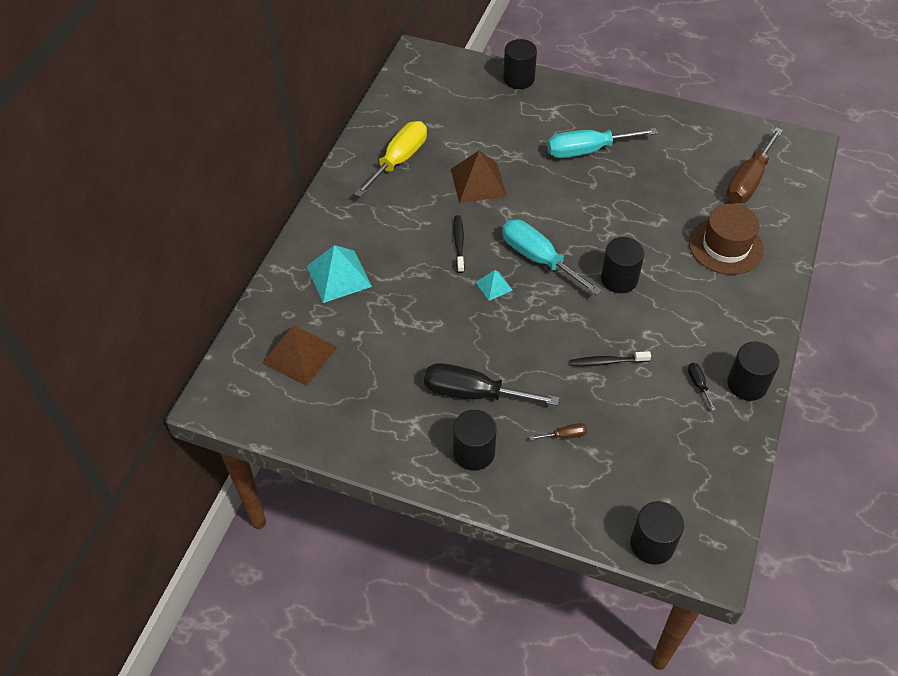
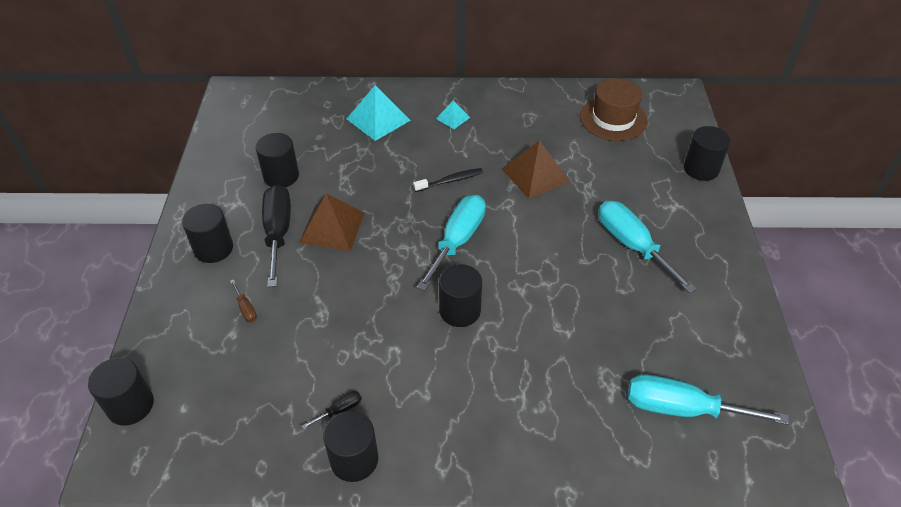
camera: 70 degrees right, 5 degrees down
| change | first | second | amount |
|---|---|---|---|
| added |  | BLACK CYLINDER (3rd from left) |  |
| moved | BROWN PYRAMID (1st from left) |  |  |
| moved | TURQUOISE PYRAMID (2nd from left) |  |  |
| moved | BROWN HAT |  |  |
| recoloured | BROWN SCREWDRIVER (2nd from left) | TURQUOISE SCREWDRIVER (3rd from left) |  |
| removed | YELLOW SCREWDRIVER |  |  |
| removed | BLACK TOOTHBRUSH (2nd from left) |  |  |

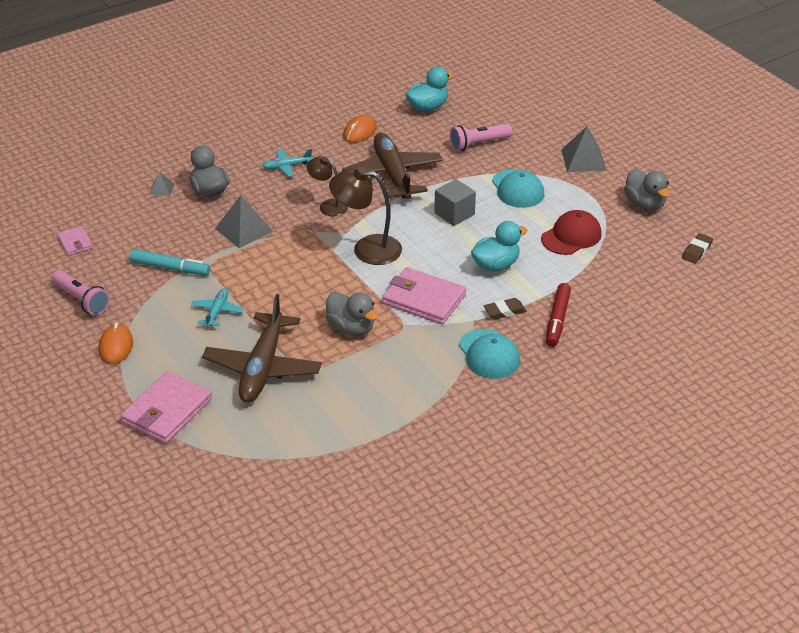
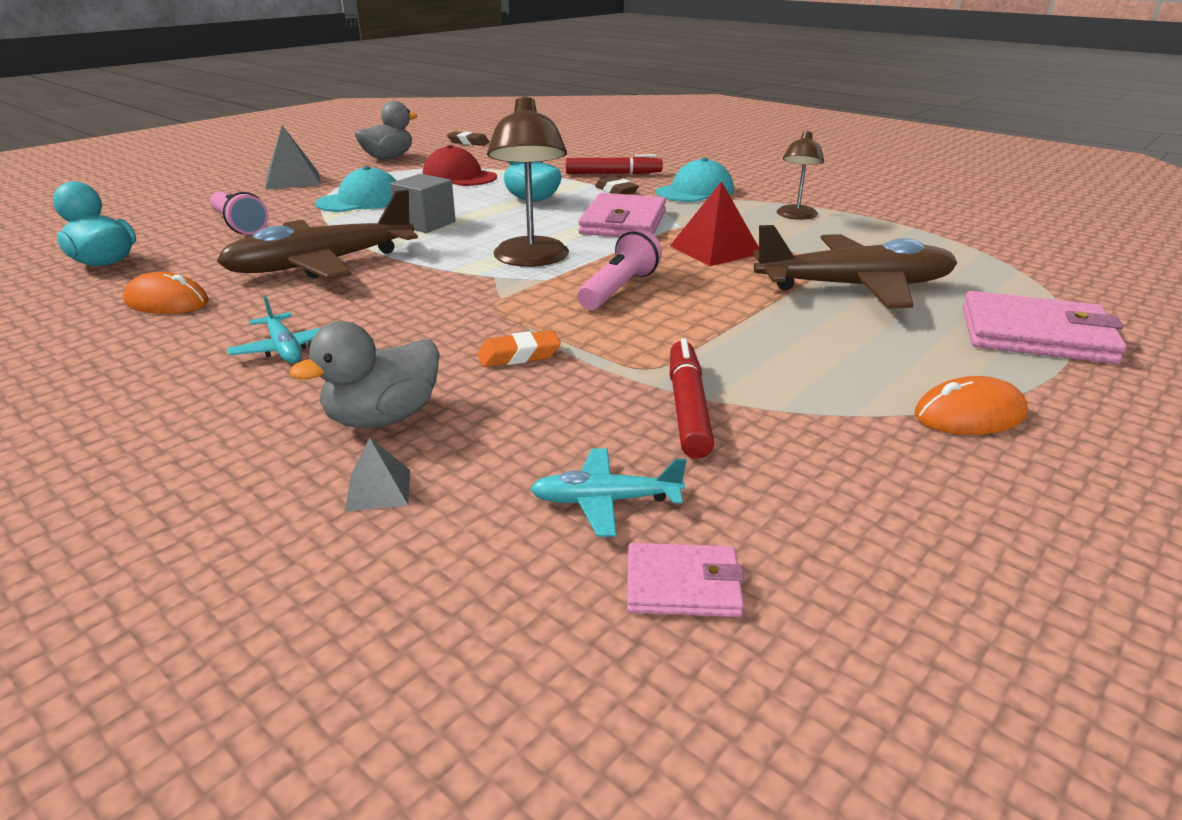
camera: 105 degrees left, 10 degrees down
| change | first | second | amount |
|---|---|---|---|
| replaced | GREY PYRAMID (2nd from left) | ORANGE ERASER |  |
| moved | TURQUOISE PLANE (1st from left in the first image) | TURQUOISE PLANE (2nd from left) |  |
| moved | PINK FLASHLIGHT (1st from left in the first image) | PINK FLASHLIGHT (2nd from left) |  |
| turned | PINK WALLET (1st from left in the first image) | PINK WALLET (2nd from left) | 45 degrees clockwise |
| replaced | GREY DUCK (2nd from left) | RED PYRAMID |  |
| recoloured | TURQUOISE MARKER | RED MARKER (2nd from left) |  |
| moved | BROWN LAMP (1st from left in the first image) | BROWN LAMP (2nd from left) |  |

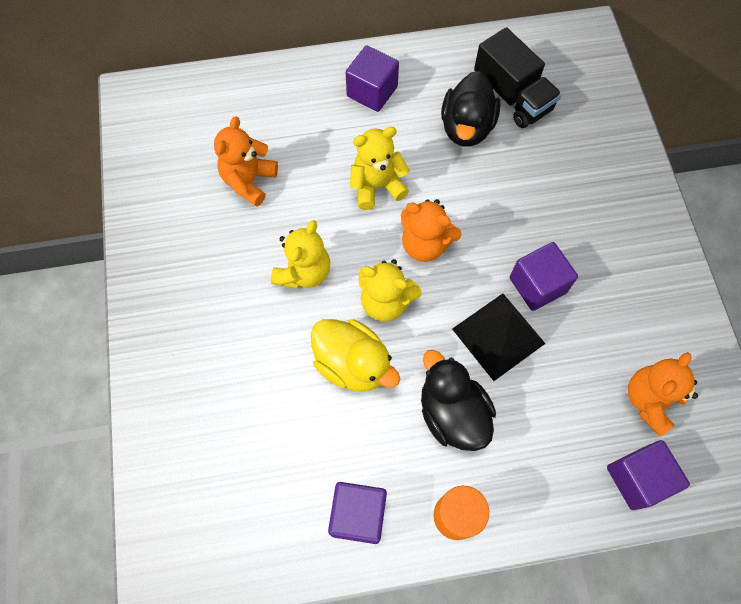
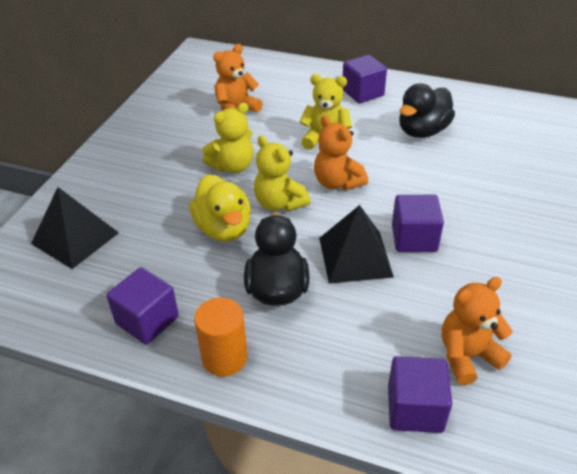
camera: 30 degrees right, 25 degrees down
| change | first | second | amount |
|---|---|---|---|
| added |  | BLACK PYRAMID (1st from left) |  |
| removed | BLACK TRUCK |  |  |

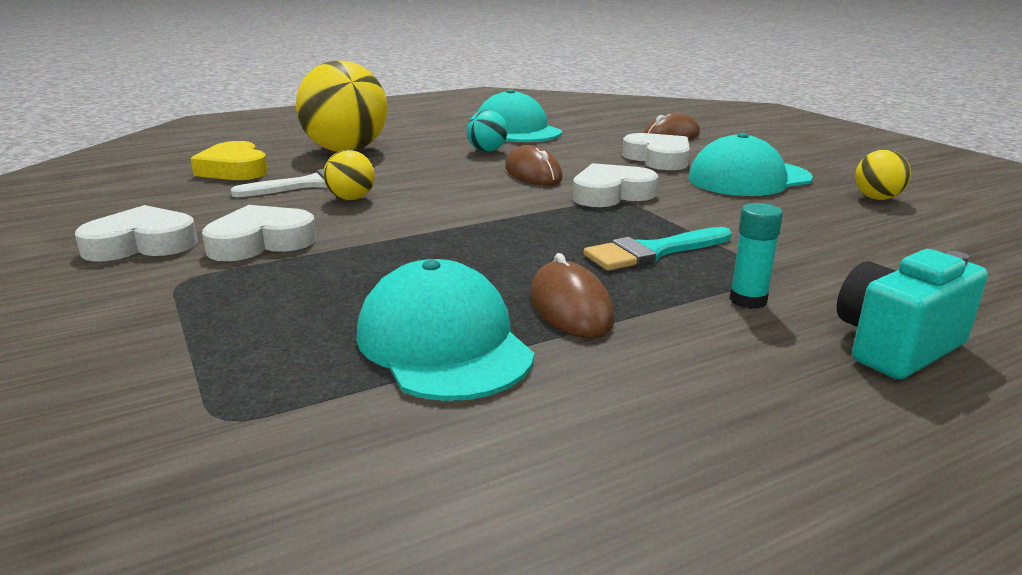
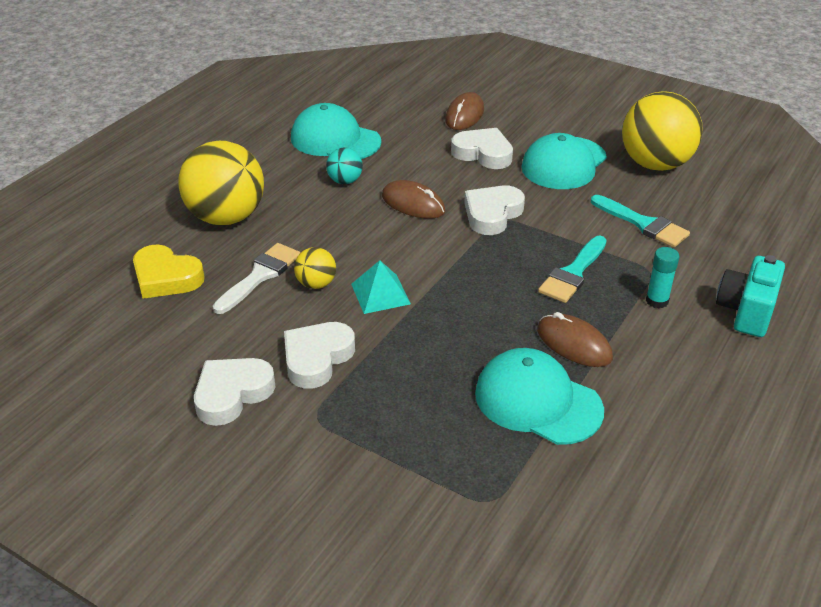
camera: 30 degrees left, 15 degrees up
| change | first | second | amount |
|---|---|---|---|
| added |  | TURQUOISE PYRAMID |  |
| added |  | TURQUOISE BRUSH (2nd from left) |  |
| resized | YELLOW BALL (3rd from left) |  | x2.16 |

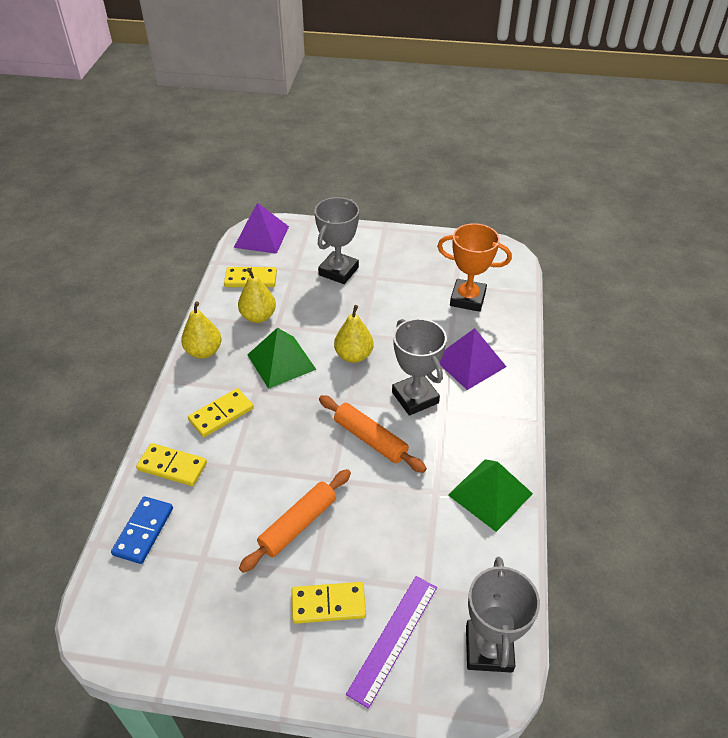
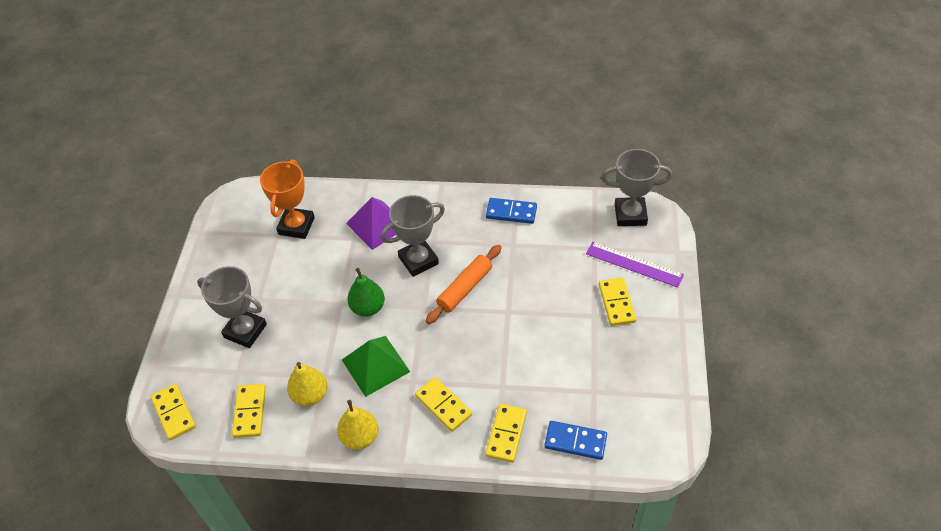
camera: 90 degrees left, 5 degrees up
| change | first | second | amount |
|---|---|---|---|
| replaced | PURPLE PYRAMID (1st from left) | YELLOW DOMINO (1st from left) |  |
| recoloured | YELLOW PEAR (3rd from left) | GREEN PEAR |  |
| replaced | GREEN PYRAMID (2nd from left) | BLUE DOMINO (1st from left) |  |
| removed | ORANGE ROLLING PIN (1st from left) |  |  |

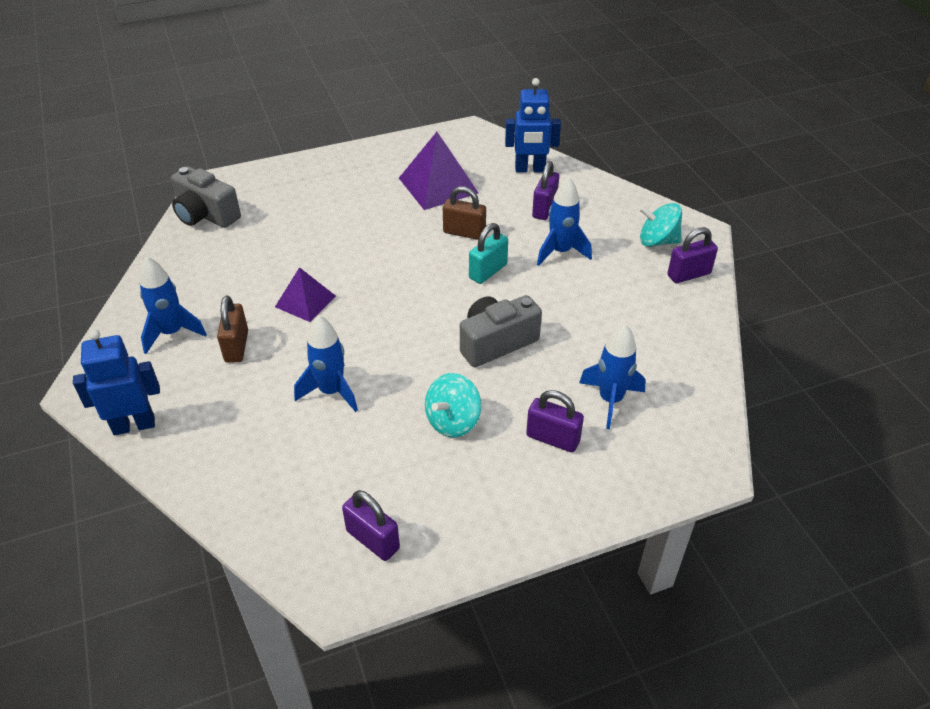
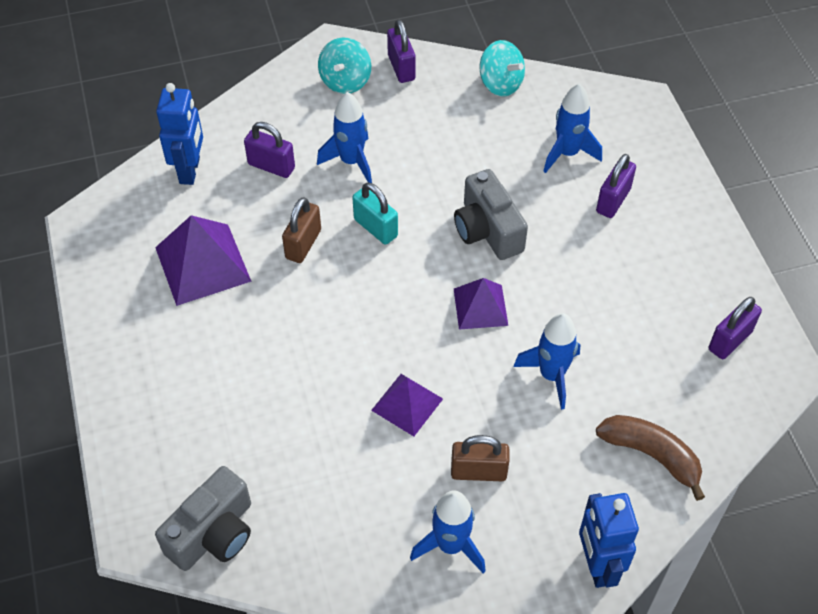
camera: 85 degrees left, 10 degrees up
| change | first | second | amount |
|---|---|---|---|
| added |  | PURPLE PYRAMID (3rd from left) |  |
| moved | TURQUOISE SPINNING TOP (1st from left in the first image) | TURQUOISE SPINNING TOP (2nd from left) |  |
| added |  | BROWN BANANA |  |

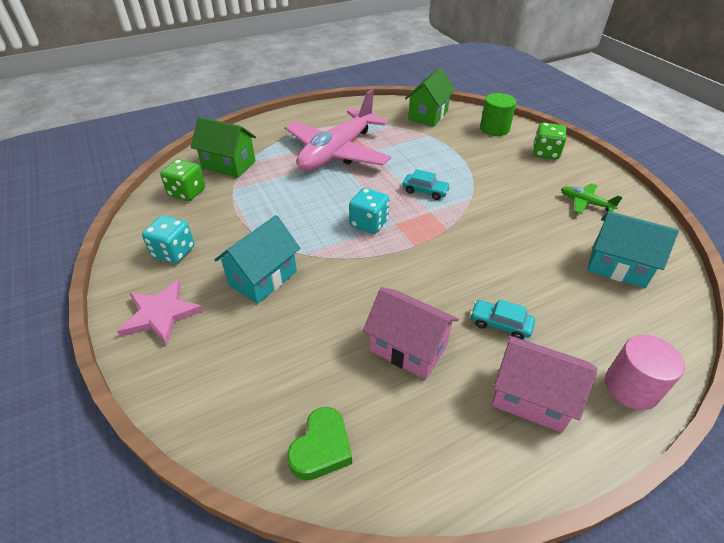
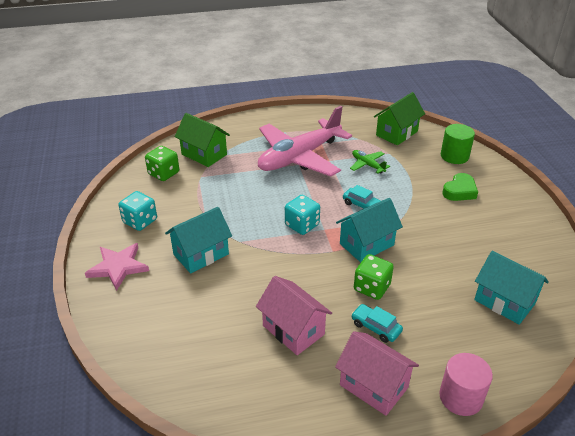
camera: 15 degrees right, 5 degrees down
| change | first | second | amount |
|---|---|---|---|
| added |  | TURQUOISE HOUSE (2nd from left) |  |
| moved | GREEN PLANE |  |  |
| moved | GREEN DICE (2nd from left) |  |  |
| moved | GREEN HEART |  |  |

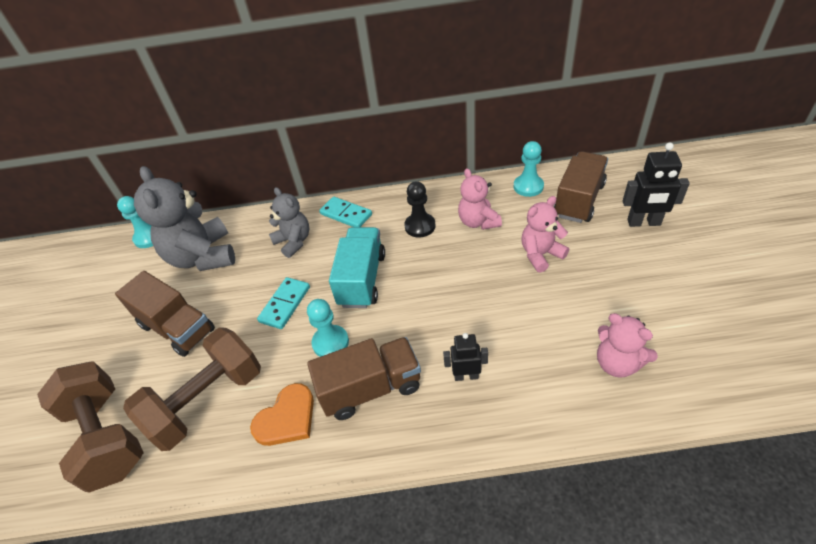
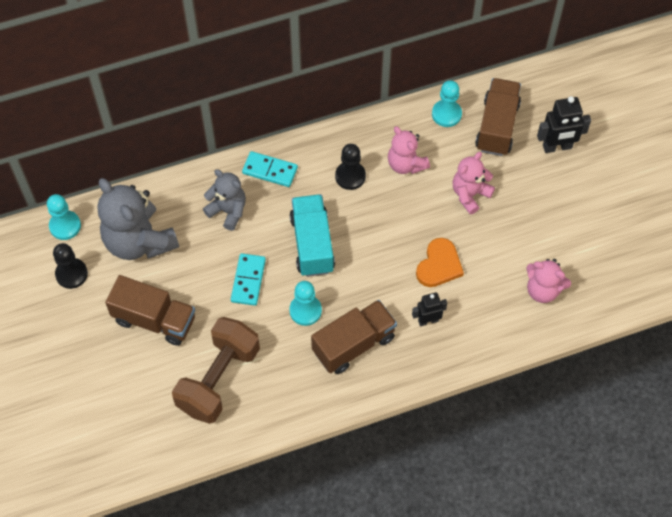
camera: 20 degrees left, 15 degrees up
| change | first | second | amount |
|---|---|---|---|
| added |  | BLACK PAWN (1st from left) |  |
| moved | ORANGE HEART |  |  |
| removed | BROWN DUMBBELL (1st from left) |  |  |

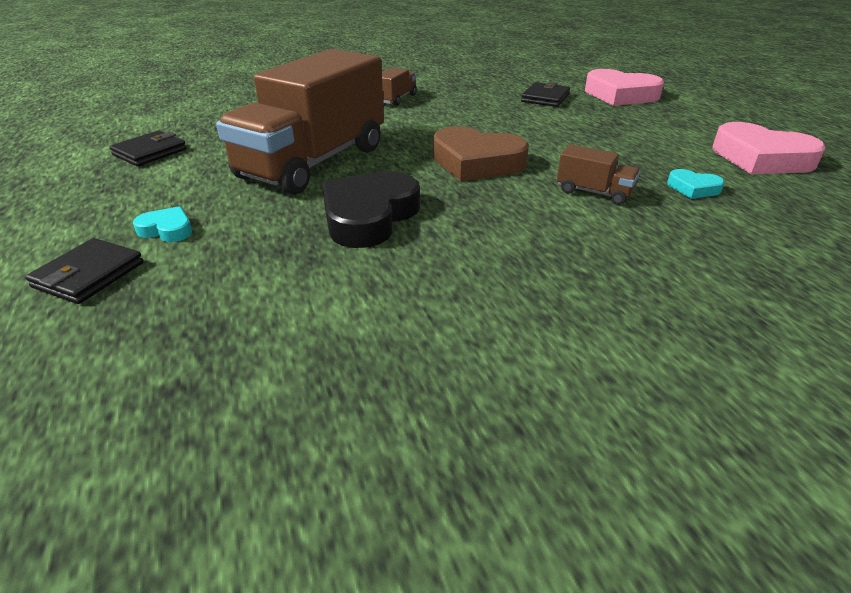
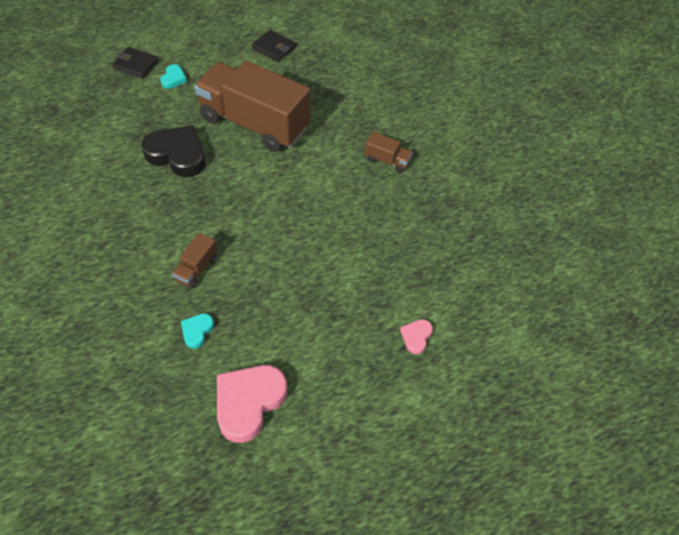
camera: 85 degrees right, 20 degrees up
| change | first | second | amount |
|---|---|---|---|
| resized | PINK HEART (1st from left in the first image) | PINK HEART (2nd from left) | x0.48 |
| removed | BROWN HEART |  |  |
| removed | BLACK WALLET (3rd from left) |  |  |

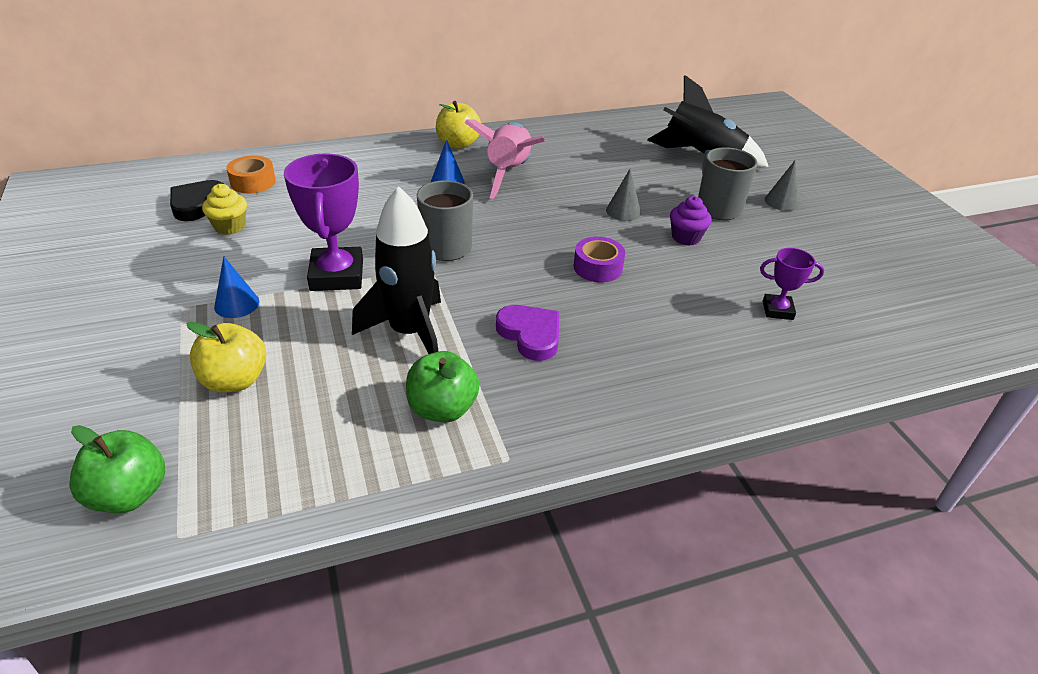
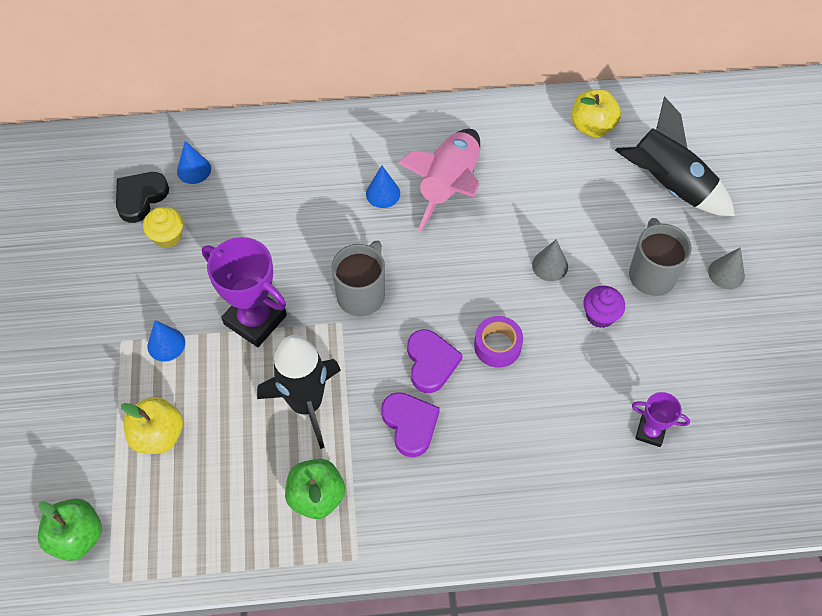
camera: 15 degrees right, 20 degrees up
| change | first | second | amount |
|---|---|---|---|
| replaced | ORANGE TAPE | BLUE CONE (2nd from left) |  |
| turned | PURPLE TROPHY (1st from left) |  | 60 degrees counterclockwise |
| added |  | PURPLE HEART (2nd from left) |  |
| moved | YELLOW APPLE (2nd from left) |  |  |

